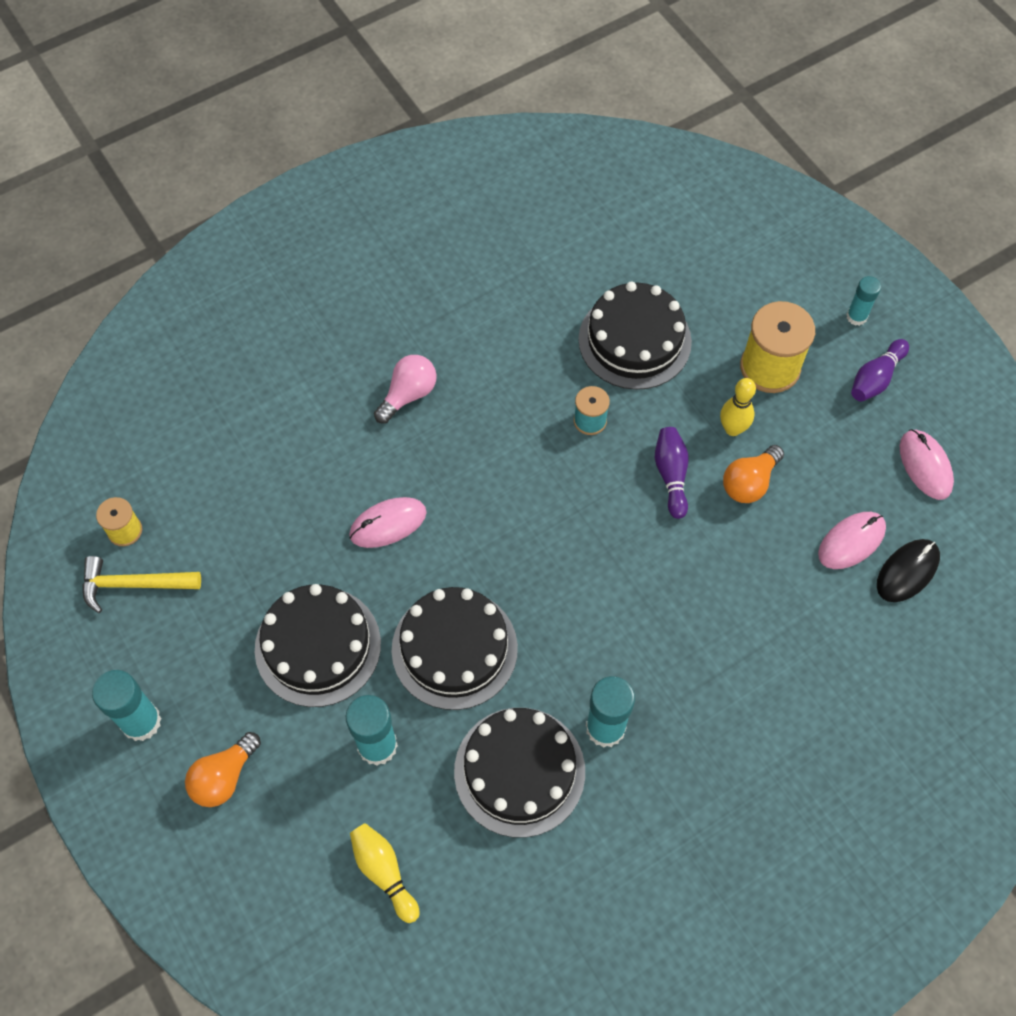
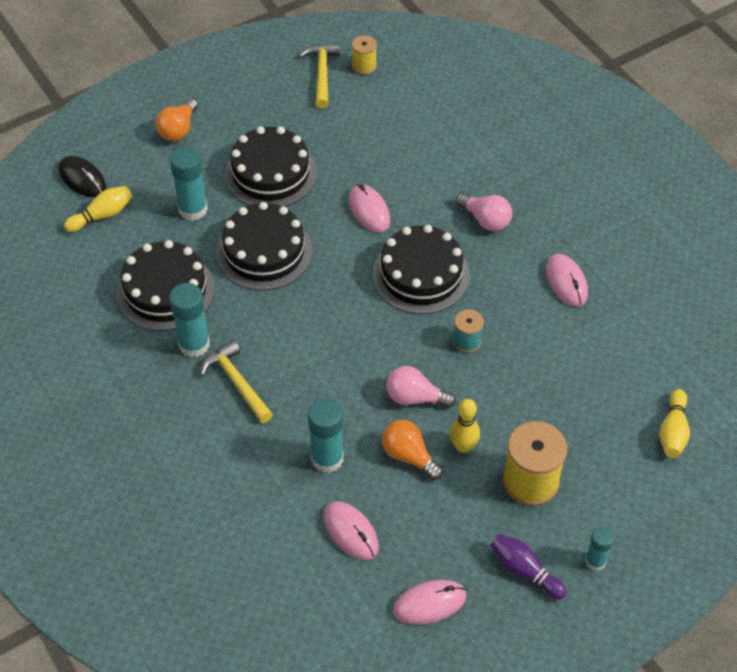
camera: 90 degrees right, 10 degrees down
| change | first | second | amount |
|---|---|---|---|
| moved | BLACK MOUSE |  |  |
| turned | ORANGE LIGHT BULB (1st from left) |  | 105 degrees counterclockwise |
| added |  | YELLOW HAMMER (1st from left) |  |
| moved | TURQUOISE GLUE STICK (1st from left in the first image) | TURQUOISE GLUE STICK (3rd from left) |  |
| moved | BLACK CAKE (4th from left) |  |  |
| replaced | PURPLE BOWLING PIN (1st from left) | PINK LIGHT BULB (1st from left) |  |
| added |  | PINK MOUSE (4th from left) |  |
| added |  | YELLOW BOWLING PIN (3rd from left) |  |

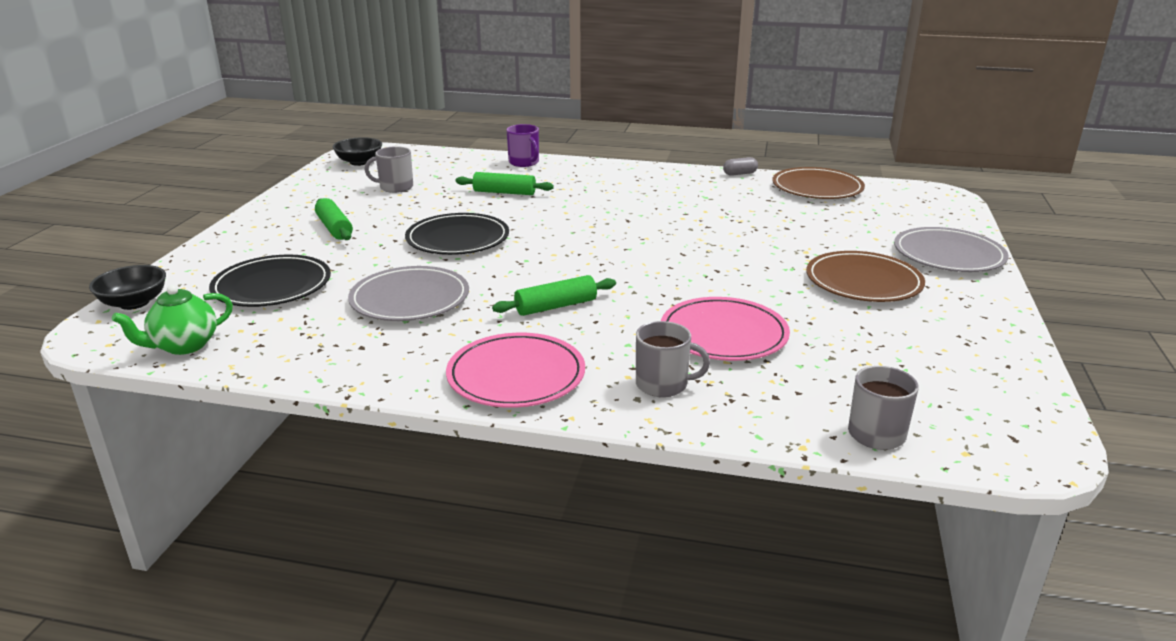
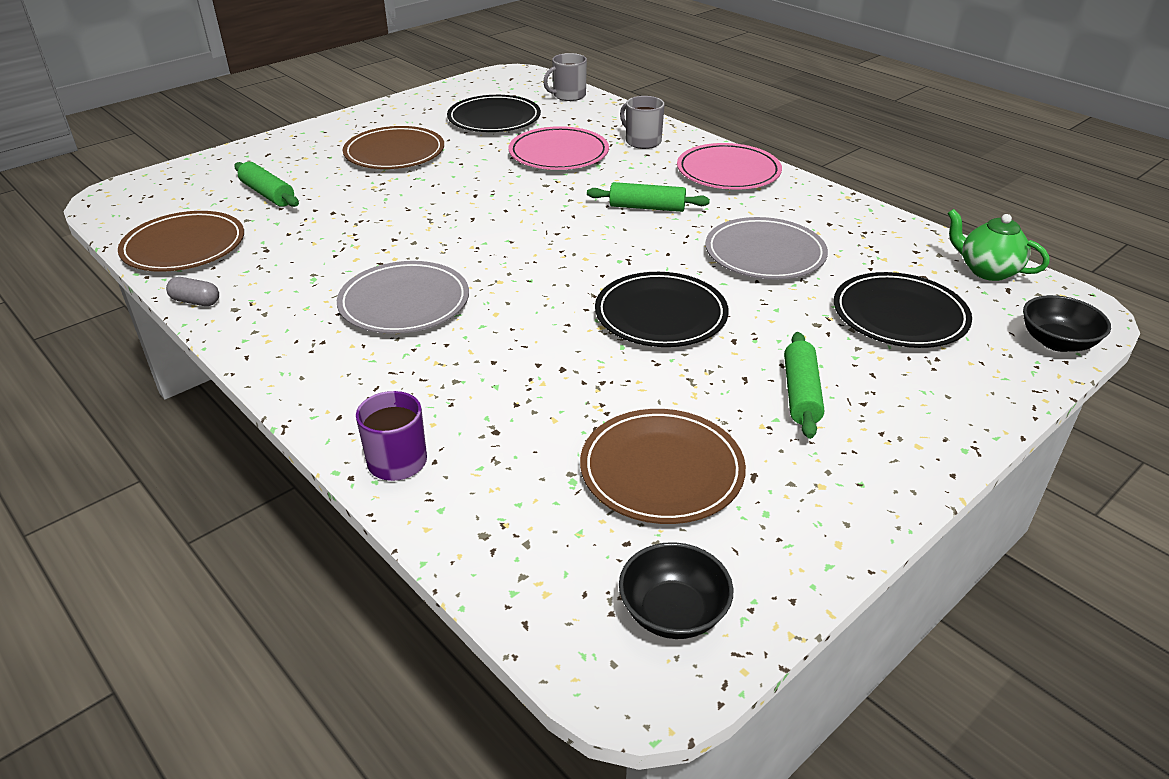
camera: 145 degrees left, 10 degrees up
| change | first | second | amount |
|---|---|---|---|
| moved | GREEN ROLLING PIN (2nd from left in the first image) | GREEN ROLLING PIN (1st from left) |  |
| moved | GREY PLATE (2nd from left in the first image) | GREY PLATE (1st from left) |  |
| added |  | BLACK PLATE (1st from left) |  |
| replaced | GREY MUG (1st from left) | BROWN PLATE (3rd from left) |  |
| turned | GREEN TEAPOT |  | 135 degrees counterclockwise |

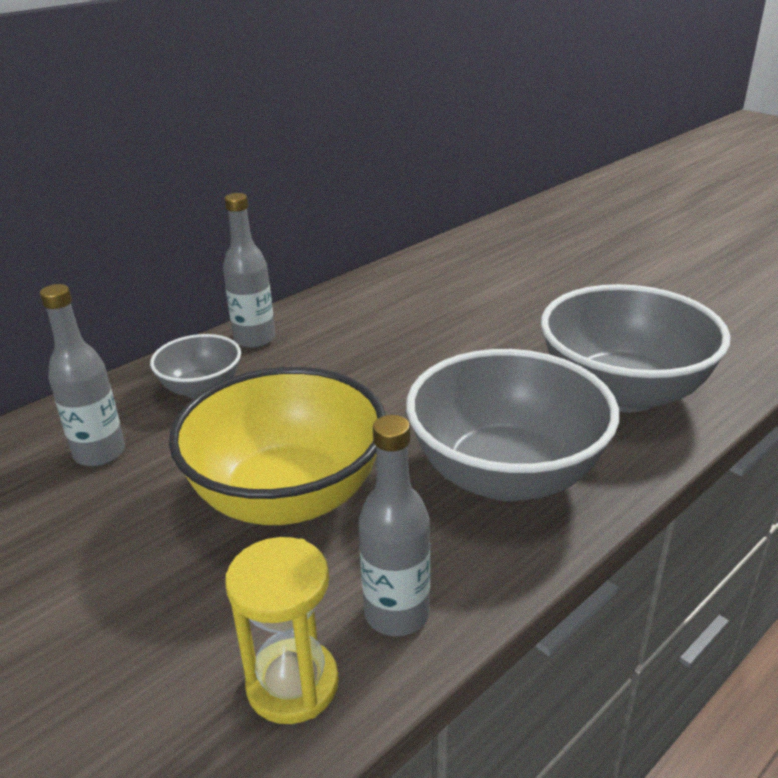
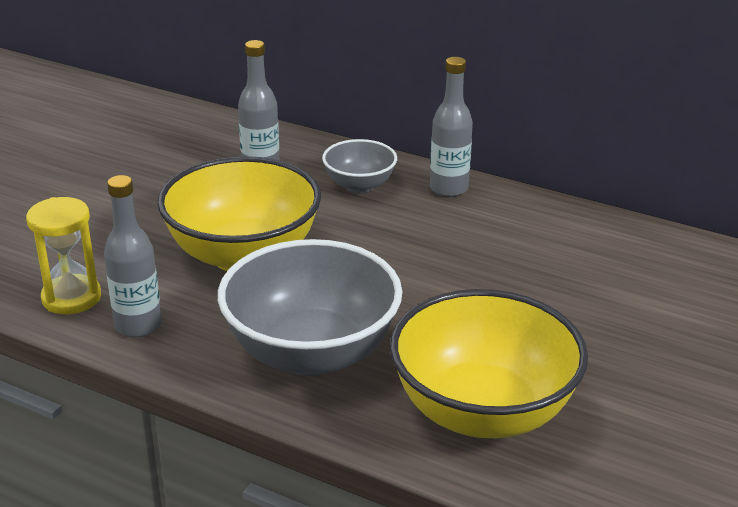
camera: 70 degrees right, 0 degrees up
| change | first | second | amount |
|---|---|---|---|
| recoloured | GREY BOWL (3rd from left) | YELLOW BOWL (2nd from left) |  |

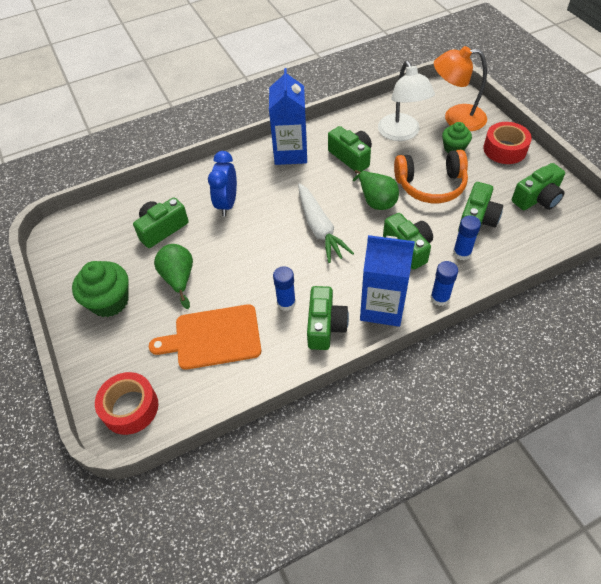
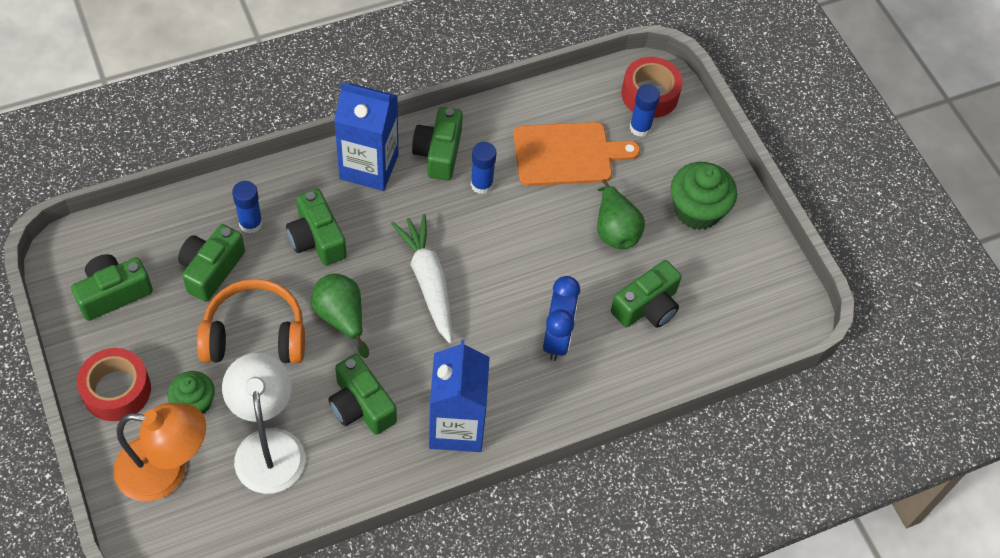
camera: 175 degrees right, 5 degrees up
| change | first | second | amount |
|---|---|---|---|
| moved | BLUE GLUE STICK (2nd from left in the first image) | BLUE GLUE STICK (3rd from left) |  |

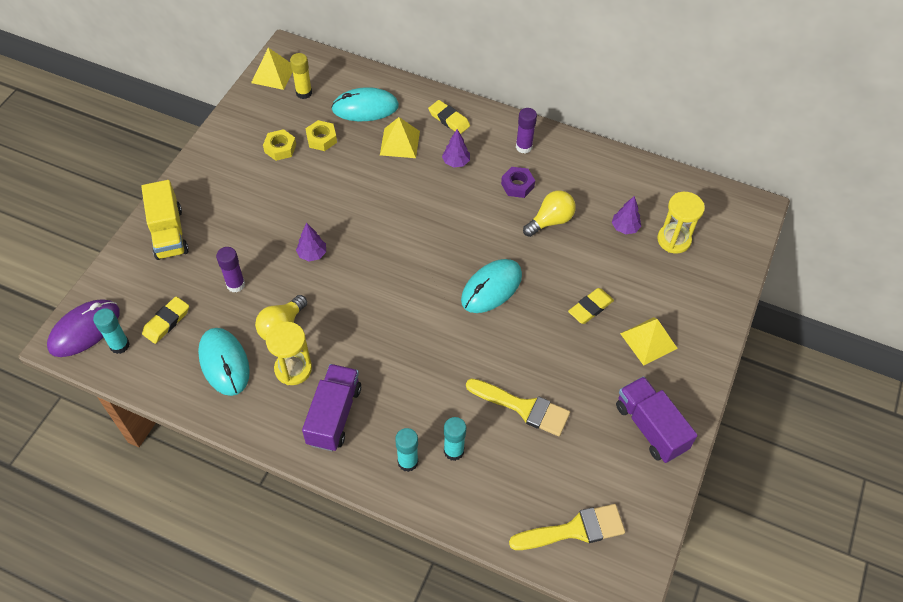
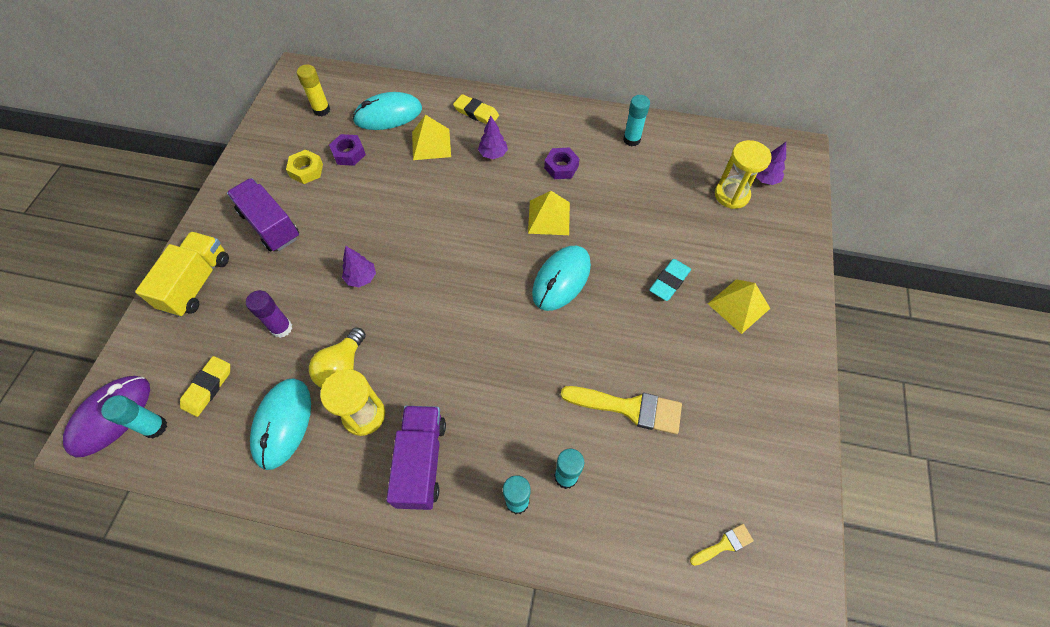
camera: 10 degrees left, 5 degrees up
| change | first | second | amount |
|---|---|---|---|
| turned | YELLOW TRUCK |  | 135 degrees counterclockwise |
| moved | PURPLE TRUCK (2nd from left in the first image) | PURPLE TRUCK (1st from left) |  |
| turned | TURQUOISE MOUSE (1st from left) |  | 45 degrees clockwise |
| recoloured | YELLOW NUT (2nd from left) | PURPLE NUT (1st from left) |  |
| moved | YELLOW PYRAMID (1st from left in the first image) | YELLOW PYRAMID (2nd from left) |  |
| added |  | TURQUOISE GLUE STICK (4th from left) |  |
| recoloured | YELLOW ERASER (3rd from left) | TURQUOISE ERASER |  |
| resized | YELLOW BRUSH (2nd from left) |  | x0.51 |
| moved | PURPLE TREE (3rd from left) |  |  |
| removed | PURPLE GLUE STICK (2nd from left) |  |  |
| removed | YELLOW LIGHT BULB (2nd from left) |  |  |

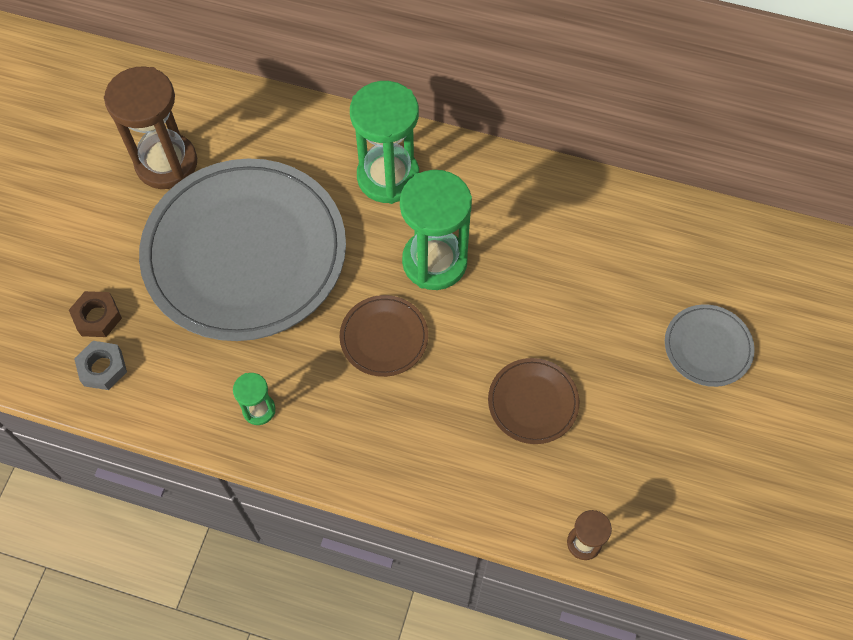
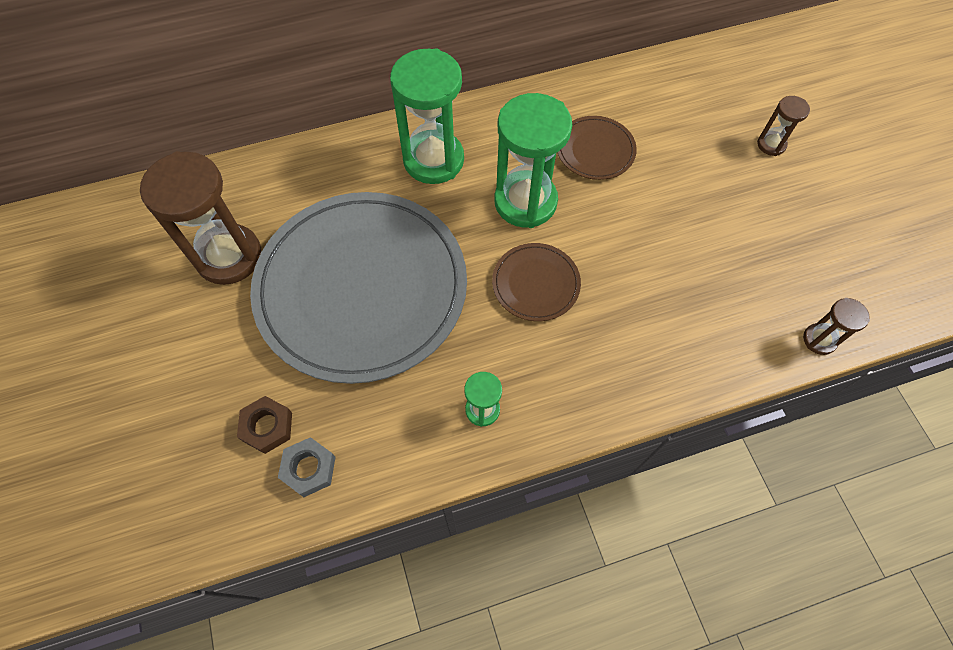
camera: 35 degrees left, 0 degrees up
| change | first | second | amount |
|---|---|---|---|
| moved | BROWN PLATE (2nd from left) |  |  |
| replaced | GREY PLATE (2nd from left) | BROWN HOURGLASS (2nd from left) |  |

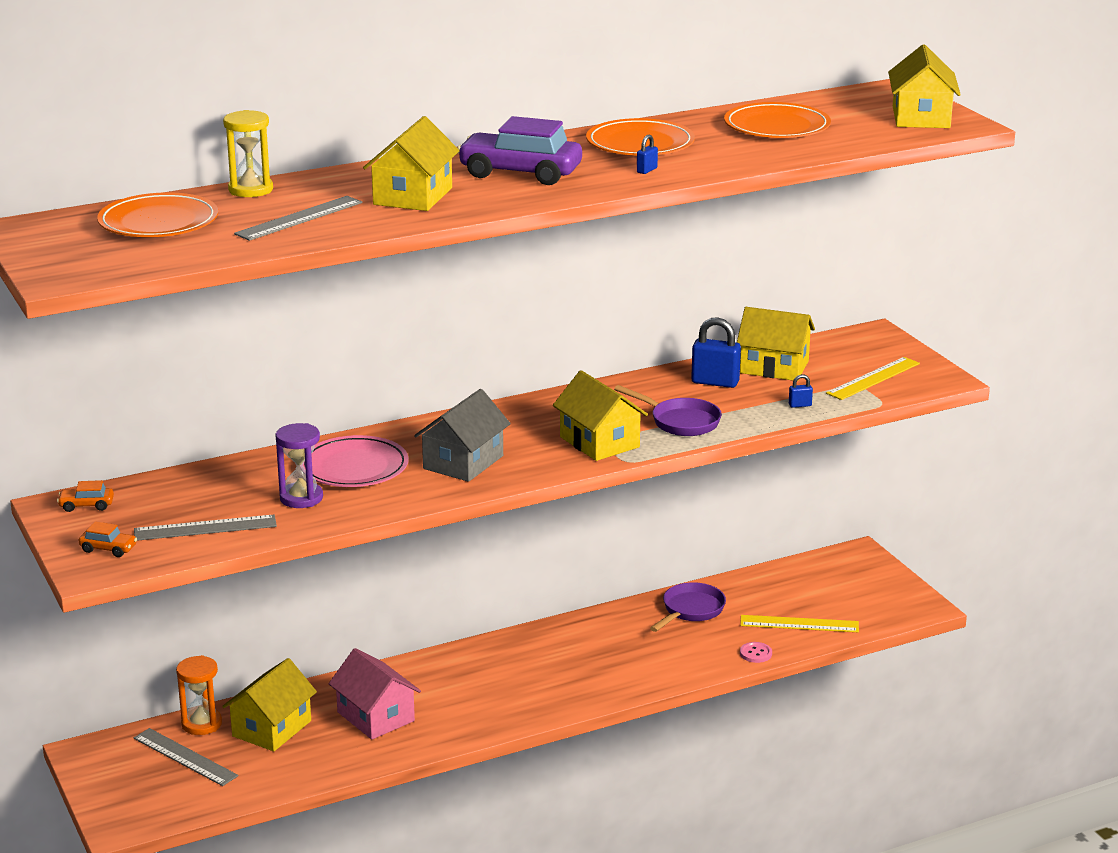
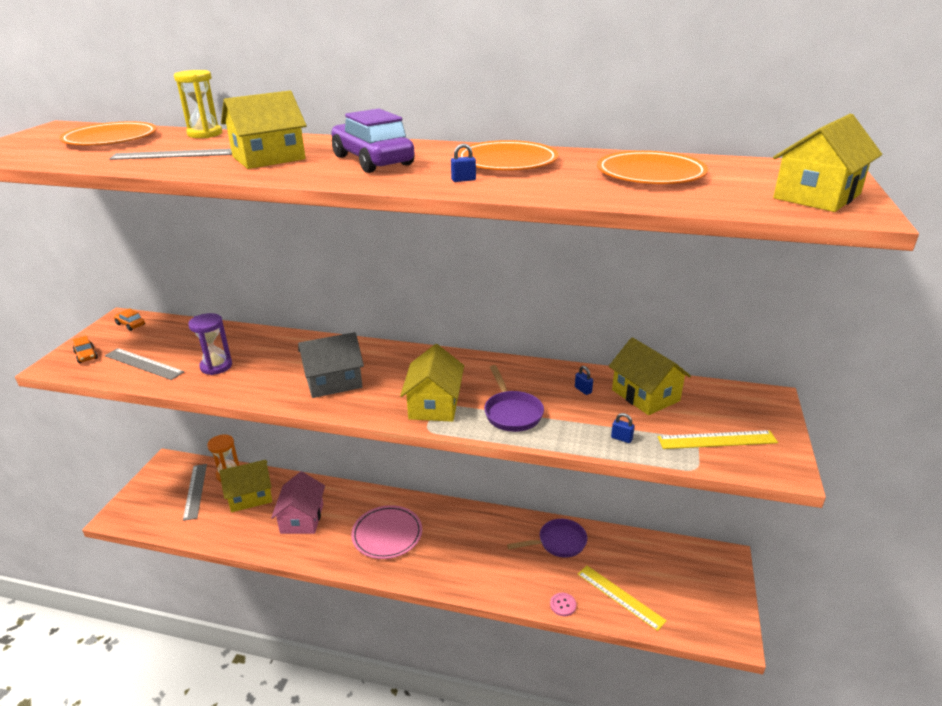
camera: 40 degrees right, 5 degrees up
| change | first | second | amount |
|---|---|---|---|
| moved | PINK PLATE |  |  |
| resized | BLUE PADLOCK (2nd from left) |  | x0.47 |

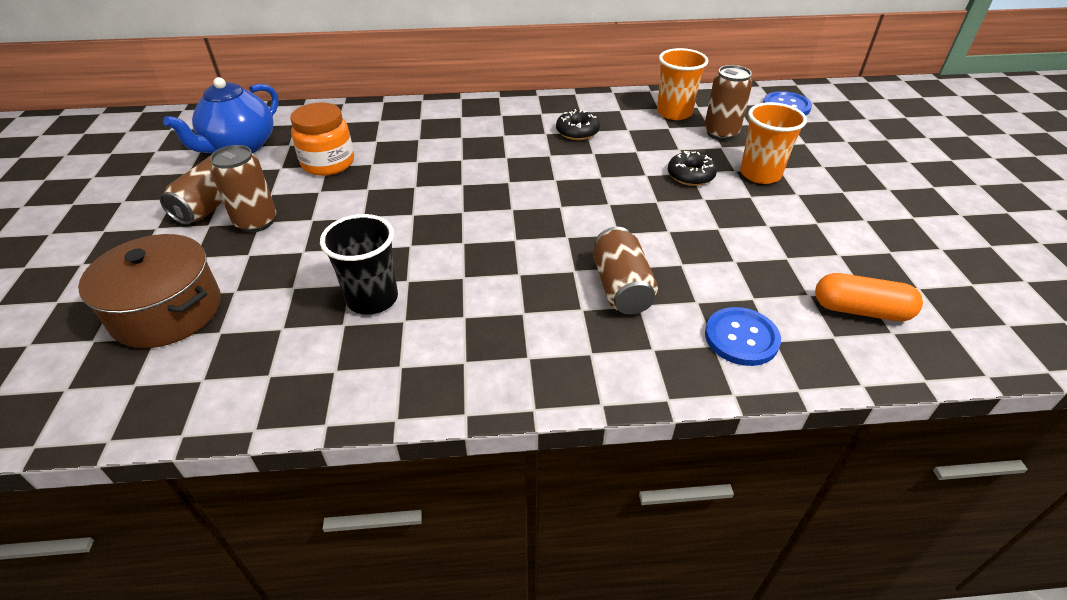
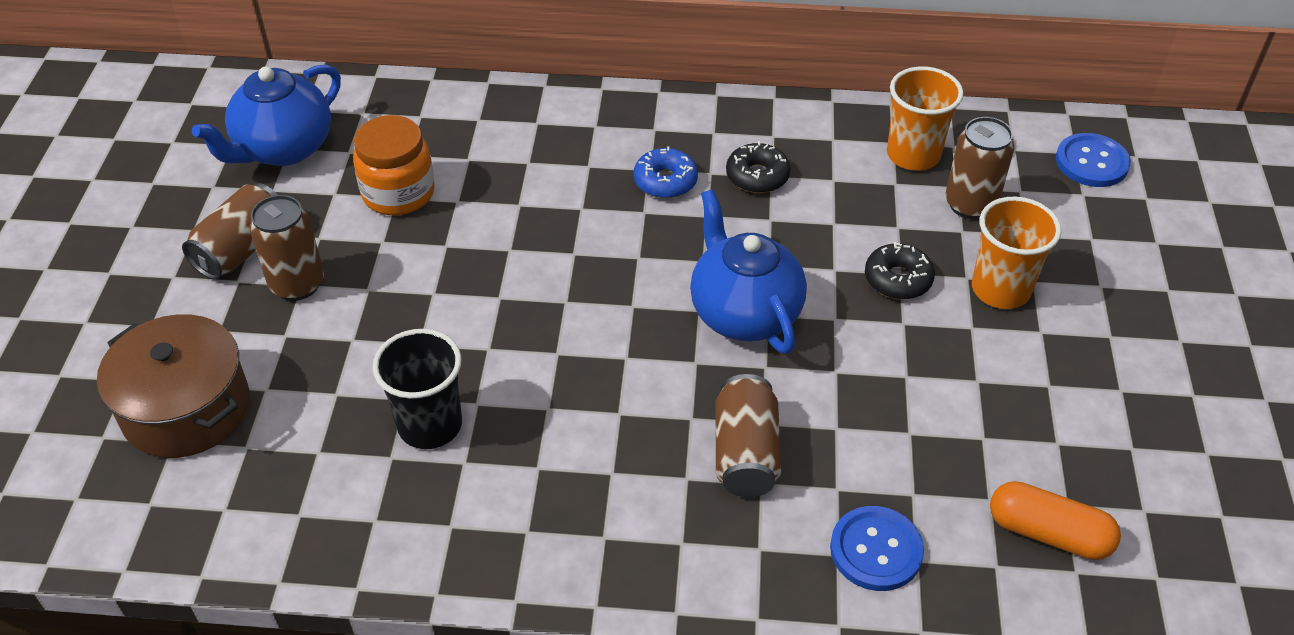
camera: 10 degrees right, 5 degrees up
| change | first | second | amount |
|---|---|---|---|
| added |  | BLUE DONUT |  |
| added |  | BLUE TEAPOT (2nd from left) |  |

